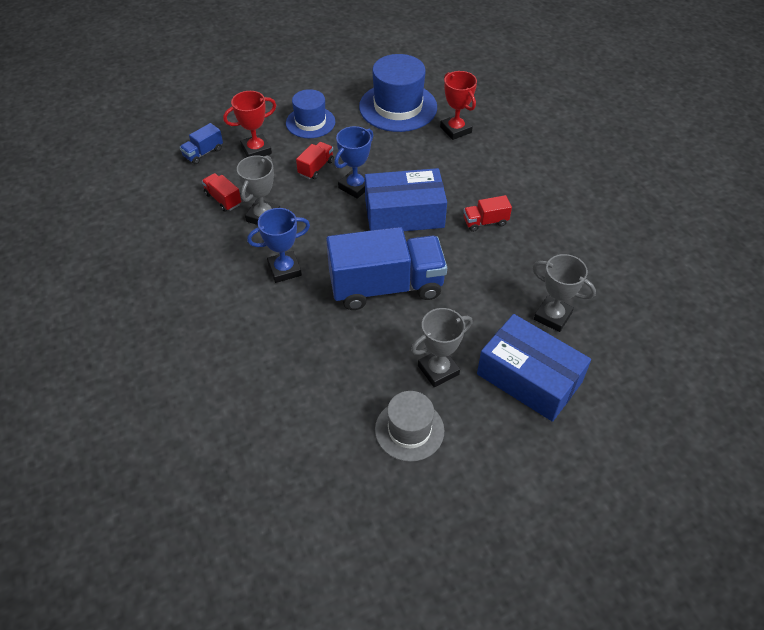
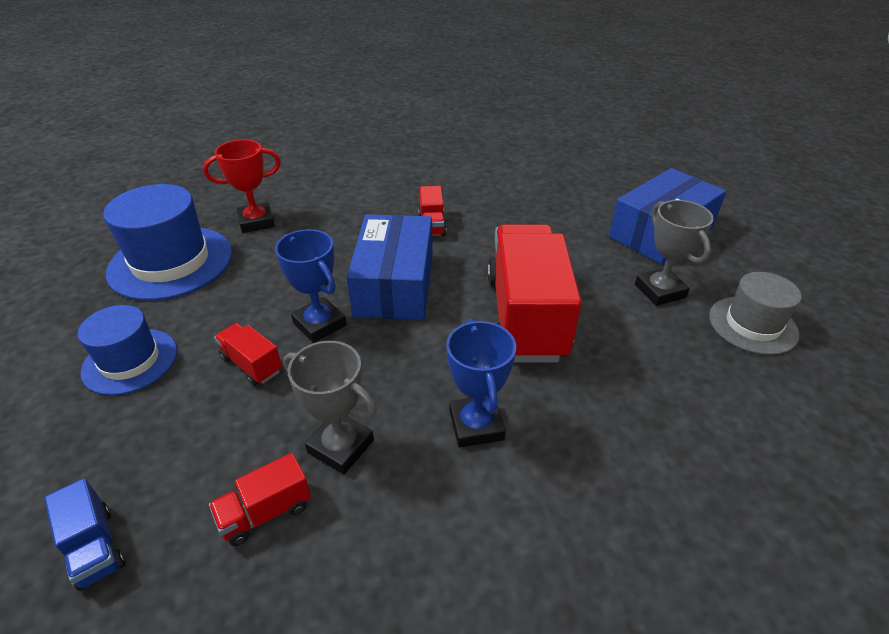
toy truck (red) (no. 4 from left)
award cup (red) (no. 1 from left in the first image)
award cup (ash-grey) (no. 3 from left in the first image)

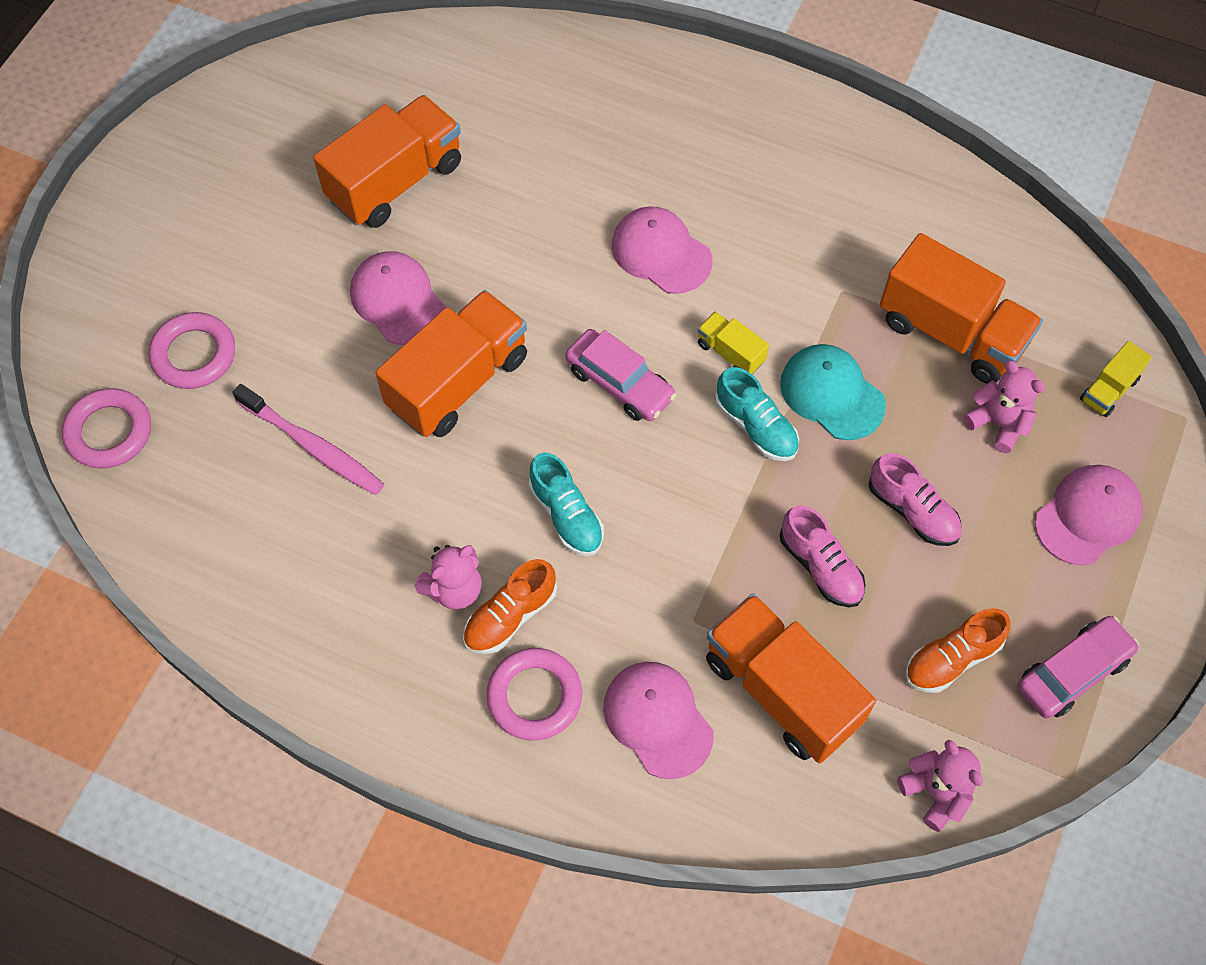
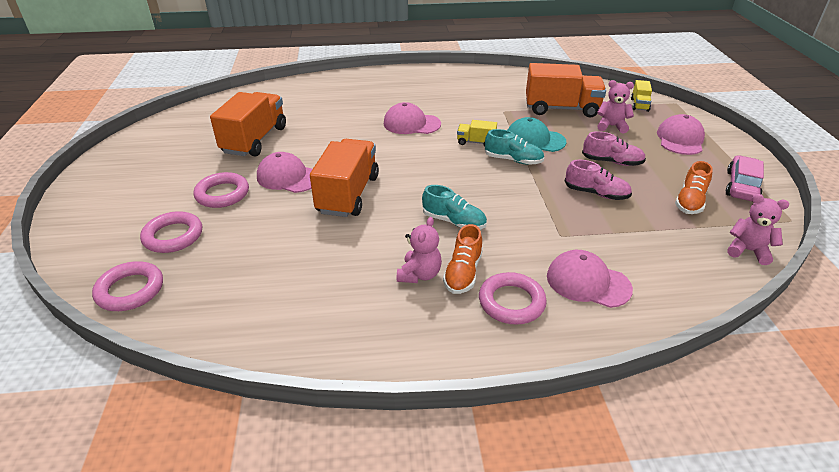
torus (rose-pink) (no. 3 from left)
dental brush (rose-pink)
toy car (rose-pink) (no. 1 from left in the first image)
toy truck (orange) (no. 3 from left in the first image)

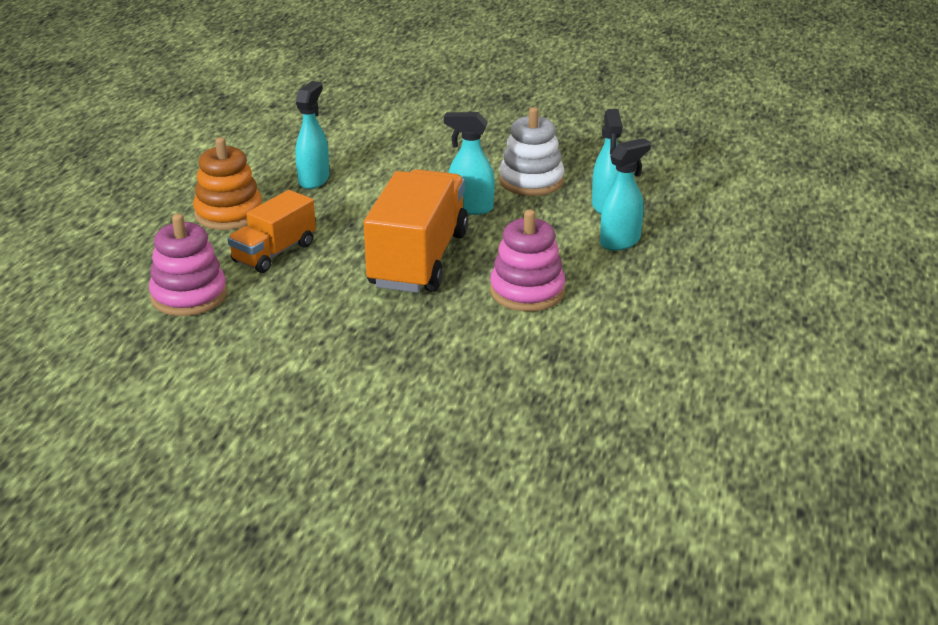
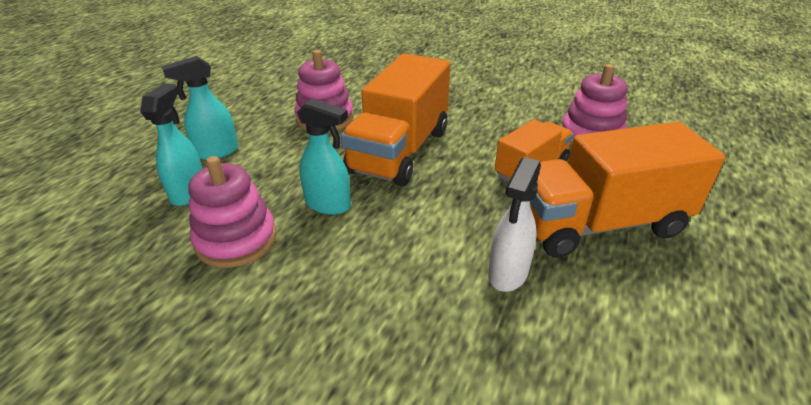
stacking toy (rose-pink) (no. 1 from left)
spray cleaner (snow-white)
toy truck (orange) (no. 3 from left)

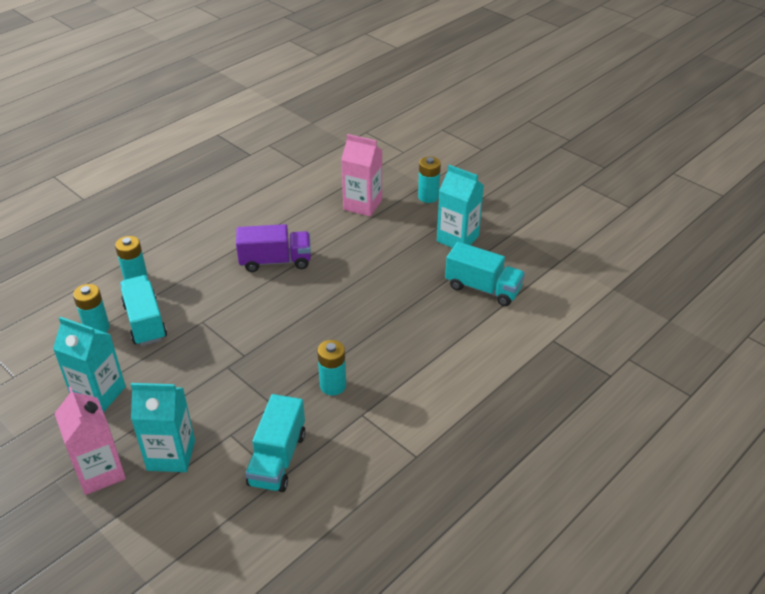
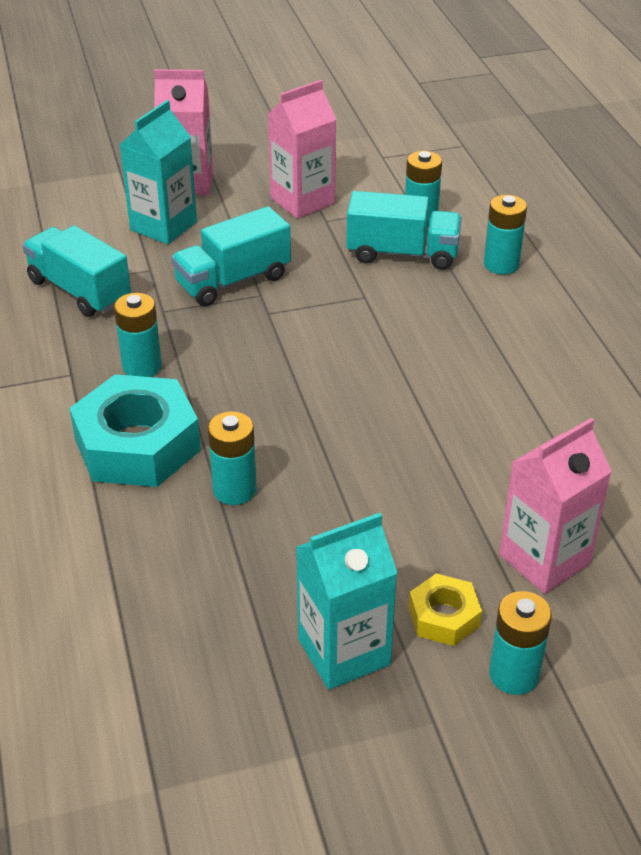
hex nut (teal)
toy truck (teal) (no. 2 from left)
battery (teal) (no. 2 from left)
carton (rose-pink) (no. 2 from left)
hex nut (golden)
toy truck (violet)

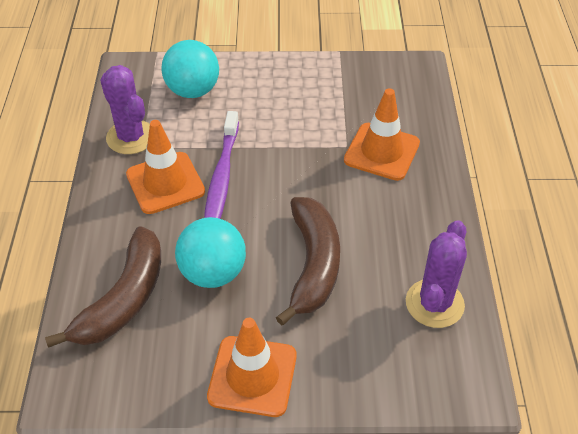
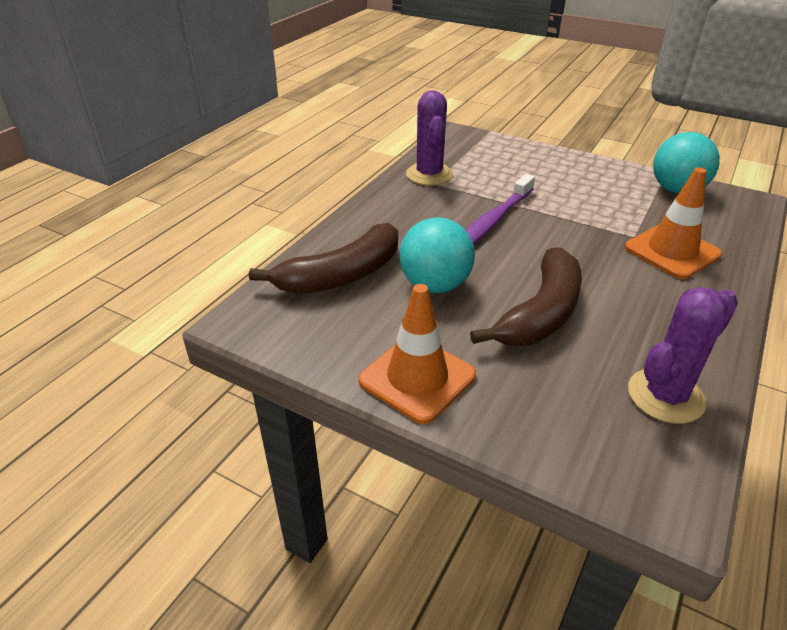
sphere (teal) (no. 2 from left)
safety cone (orange) (no. 1 from left in the first image)

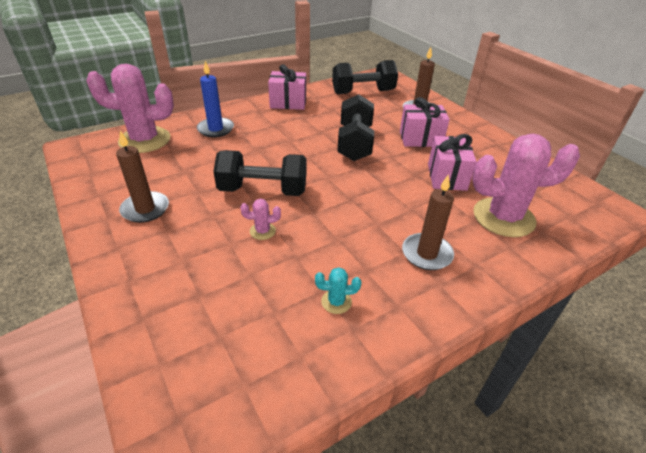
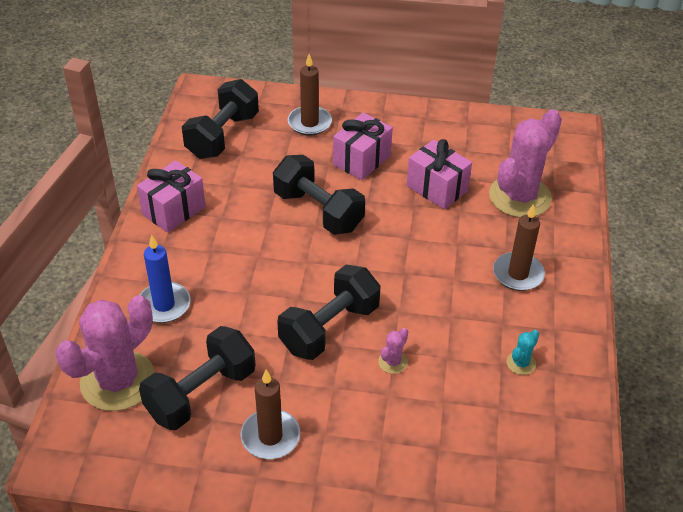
free weight (black) (no. 1 from left)

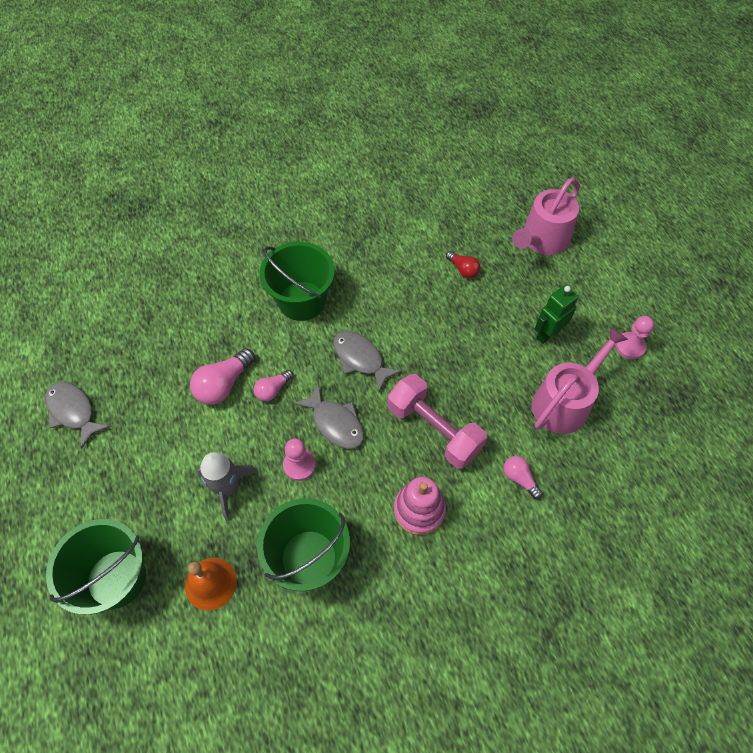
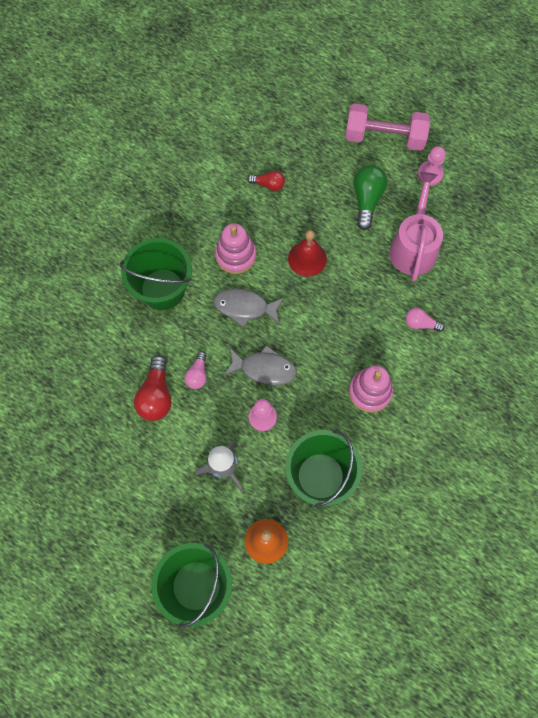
light bulb (red) (no. 1 from left)
stacking toy (rose-pink) (no. 1 from left)
hand bell (red)
free weight (rose-pink)
light bulb (leaf-green)
toy fish (ash-grey) (no. 1 from left in the first image)
watering pot (rose-pink) (no. 1 from left in the first image)

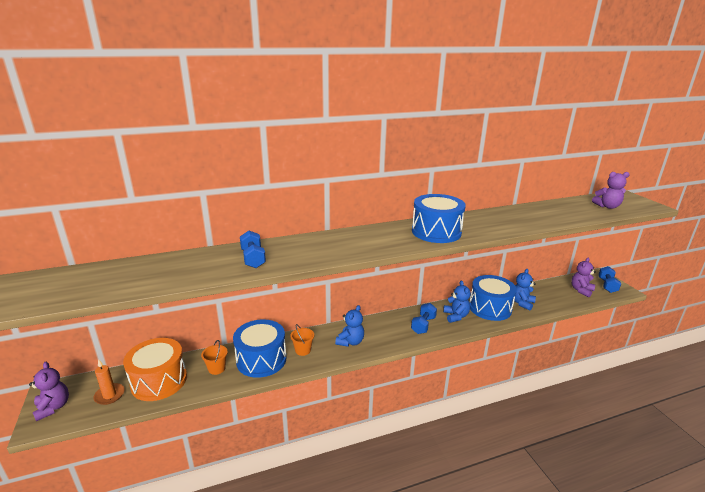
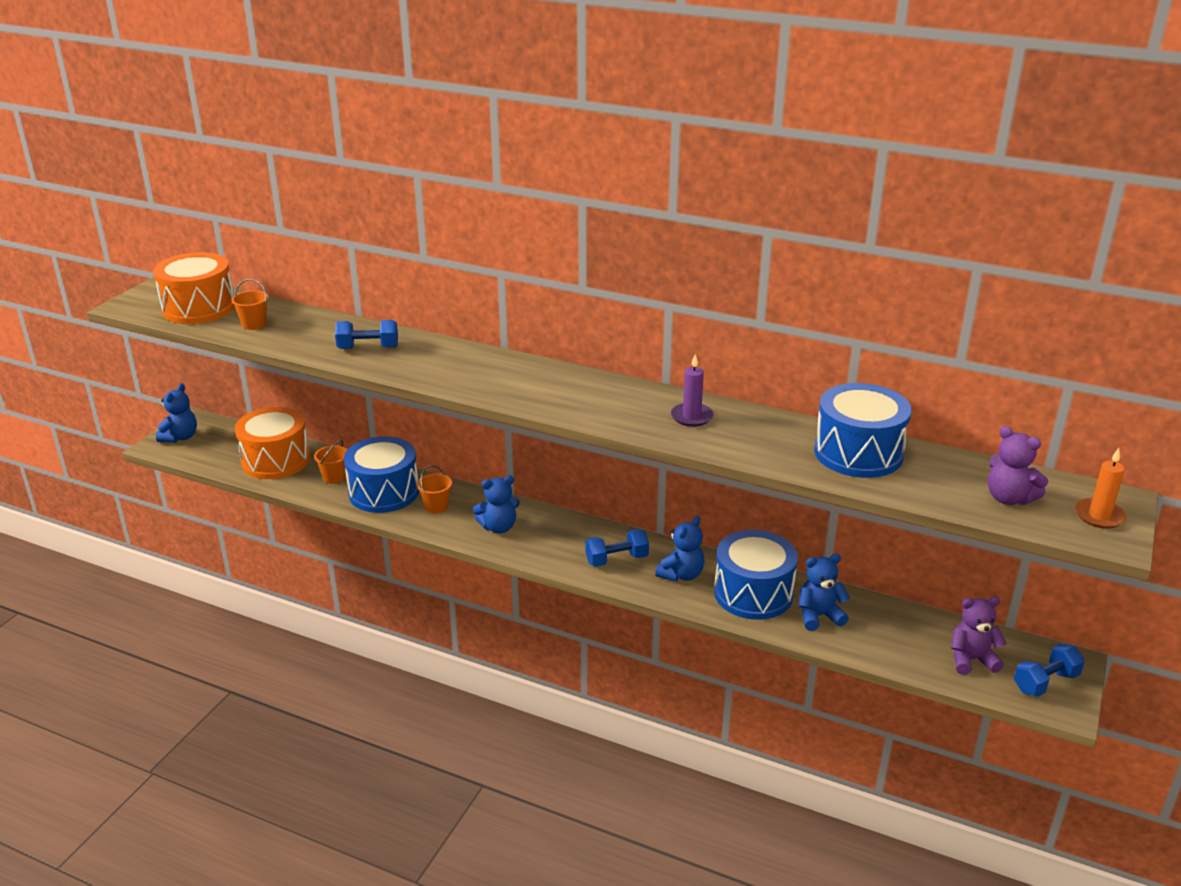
toy drum (orange) (no. 1 from left)
teddy (blue) (no. 1 from left)
sand bucket (orange) (no. 1 from left)
free weight (blue) (no. 1 from left)
candle (violet)
toy drum (blue) (no. 3 from left)
candle (orange)

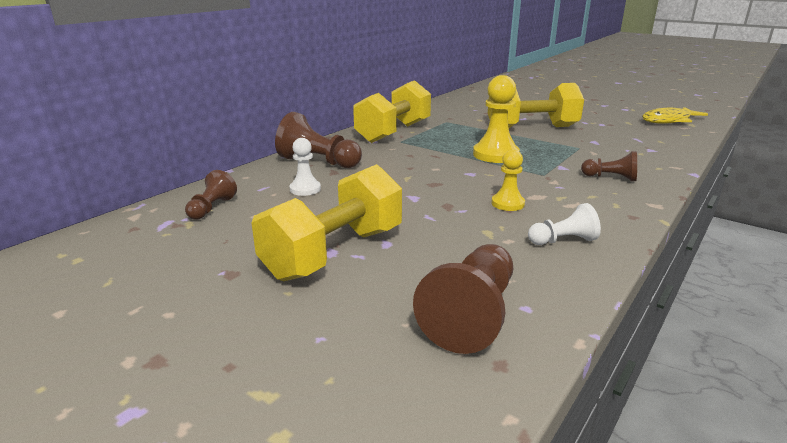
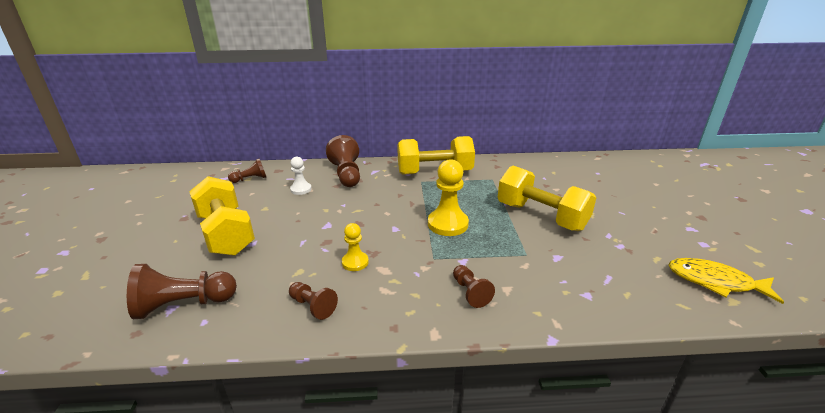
free weight (golden) (no. 1 from left)
game pawn (brown) (no. 3 from left)

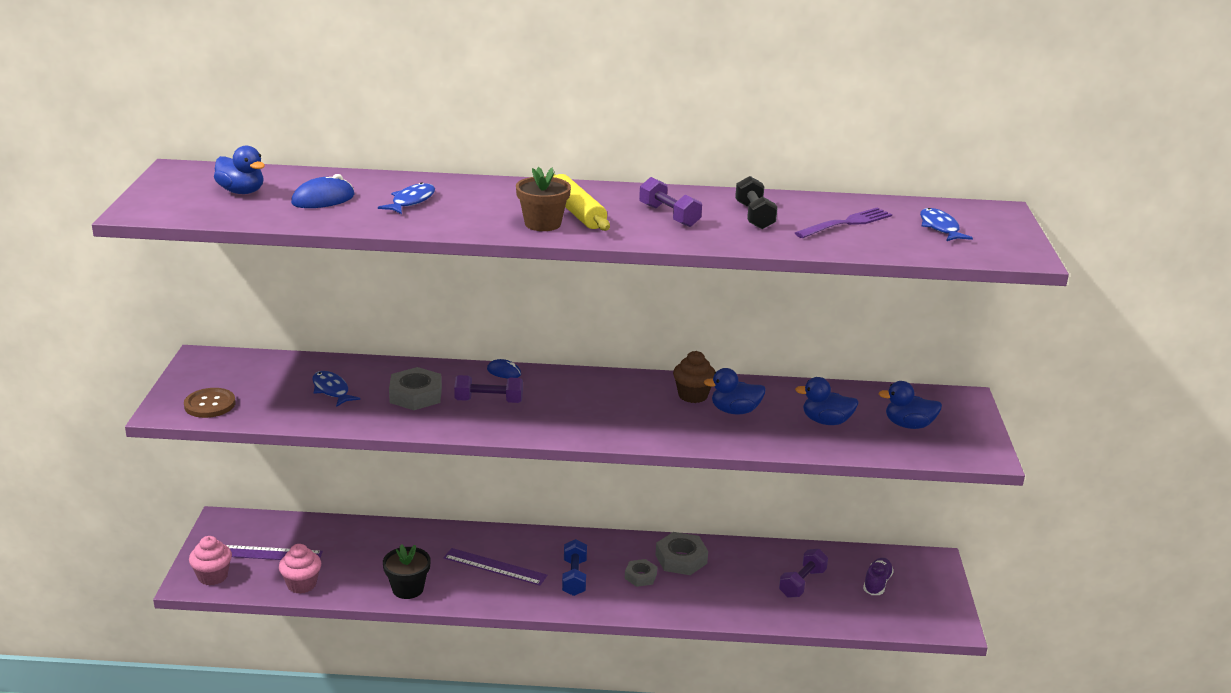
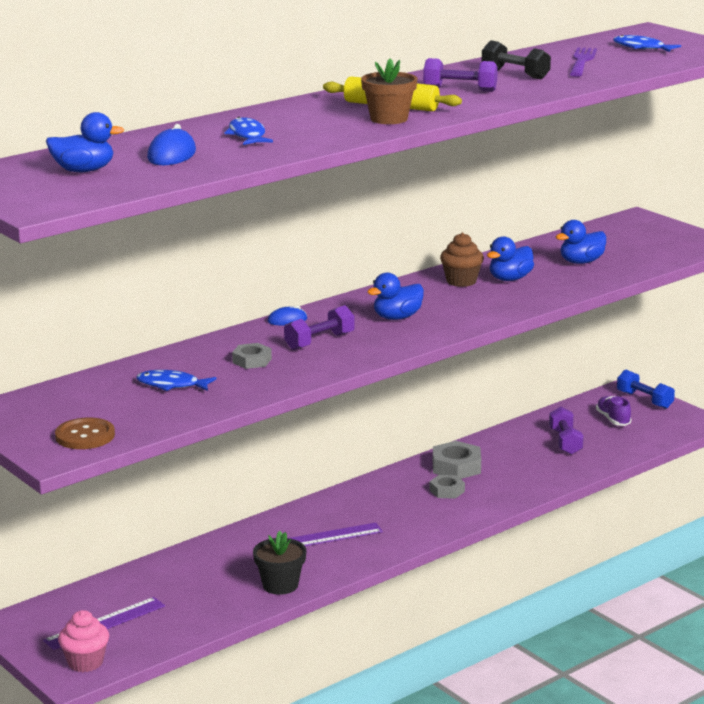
hex nut (ash-grey) (no. 1 from left)
rubber duck (blue) (no. 2 from left)
free weight (blue)
fairy cake (rose-pink) (no. 2 from left in the first image)

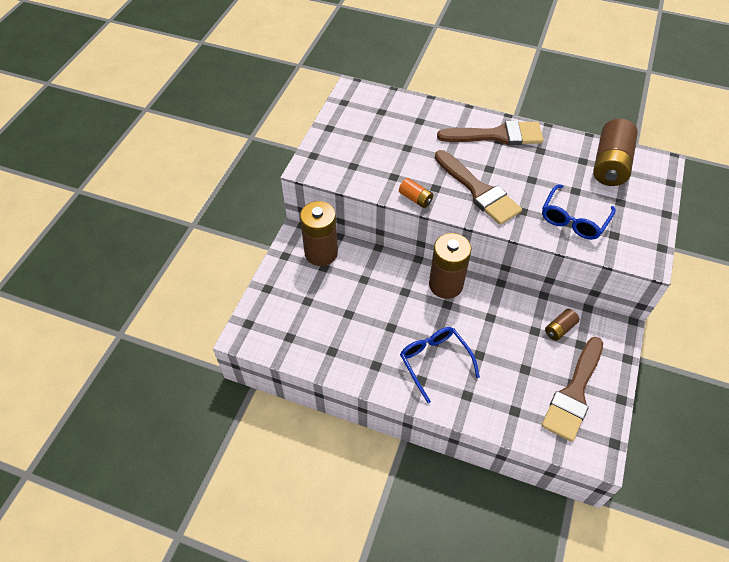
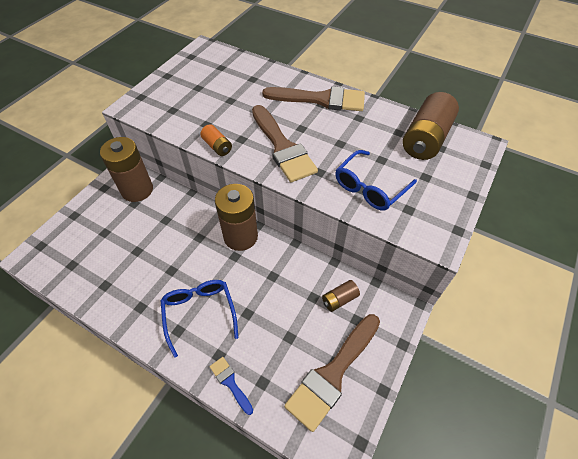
paintbrush (blue)

